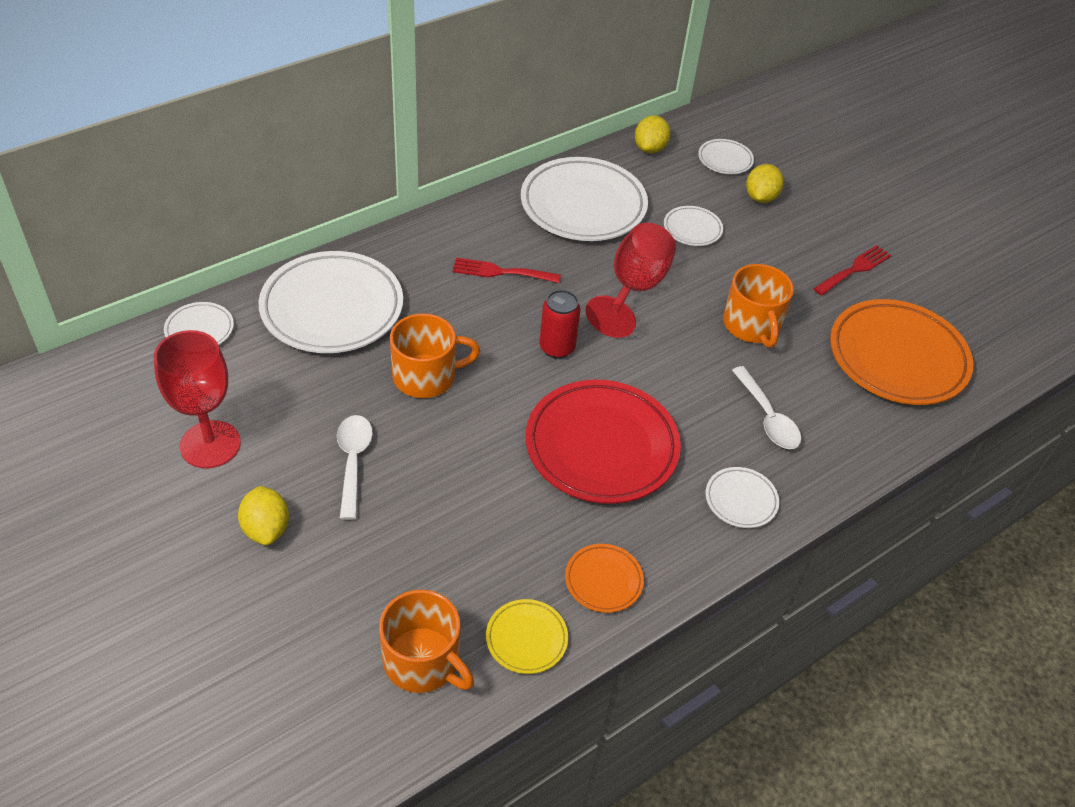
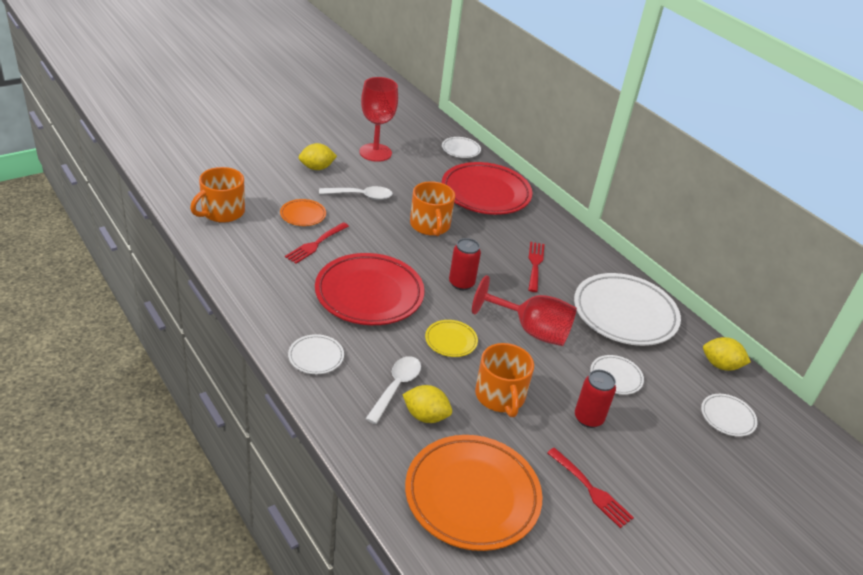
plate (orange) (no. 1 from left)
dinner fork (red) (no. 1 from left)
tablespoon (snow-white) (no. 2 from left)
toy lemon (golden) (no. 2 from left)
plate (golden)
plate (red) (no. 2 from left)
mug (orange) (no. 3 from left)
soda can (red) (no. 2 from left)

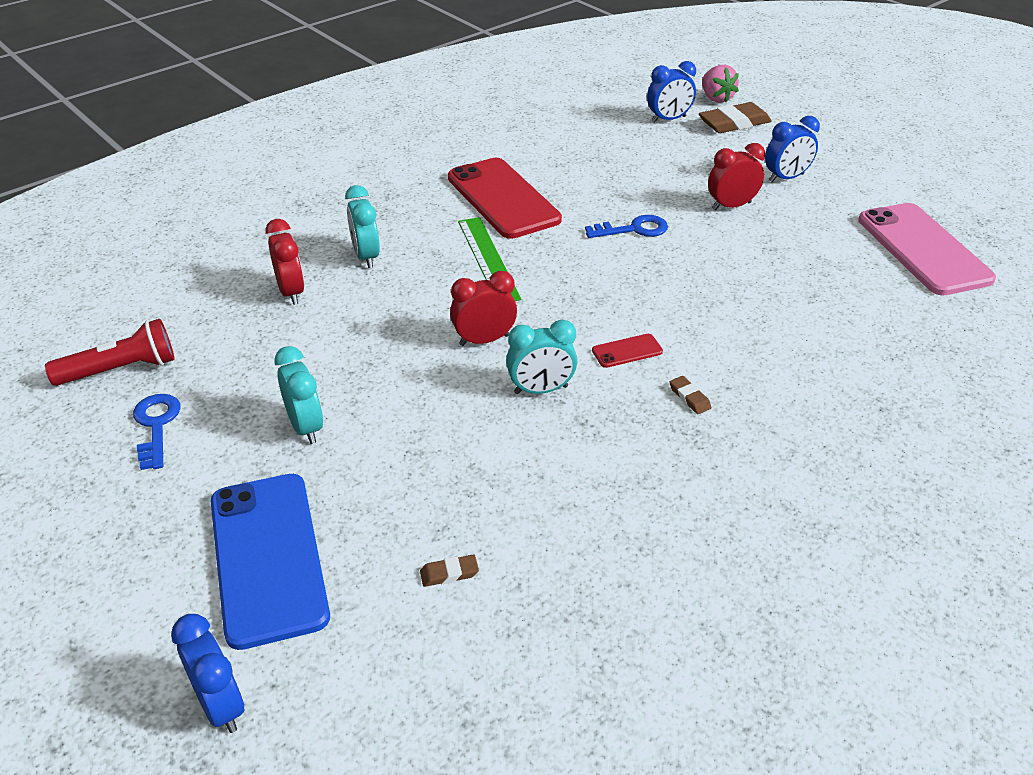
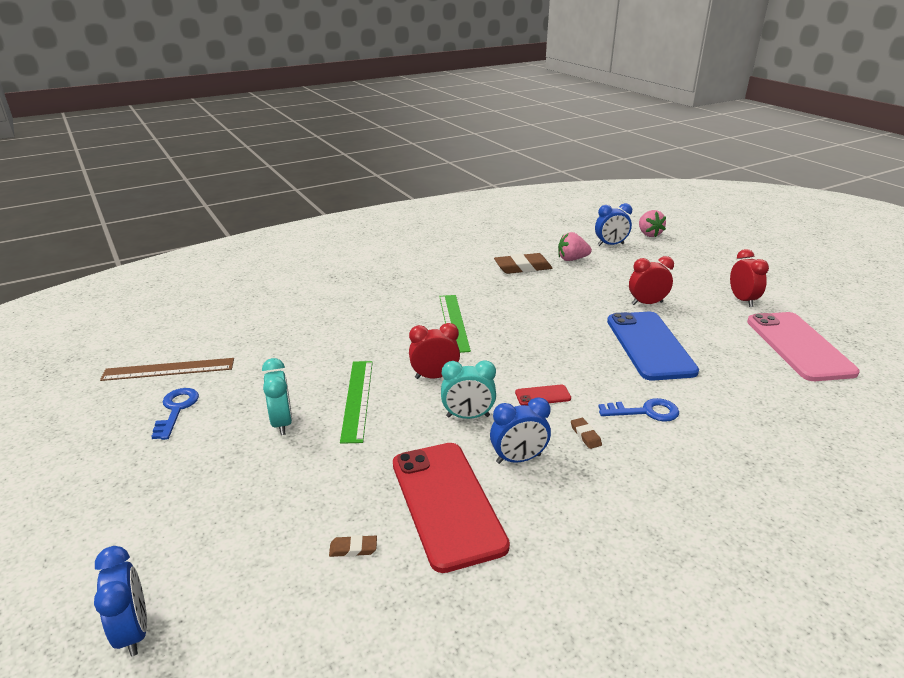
measuring stick (brown)
measuring stick (leaf-green) (no. 1 from left)
mobile phone (red) (no. 1 from left)
clock (blue) (no. 2 from left)
eraser (brown) (no. 2 from left)
toy strawberry (rose-pink) (no. 1 from left)
key (blue) (no. 2 from left)
mobile phone (blue)
clock (red) (no. 3 from left)
clock (teal) (no. 2 from left in the first image)

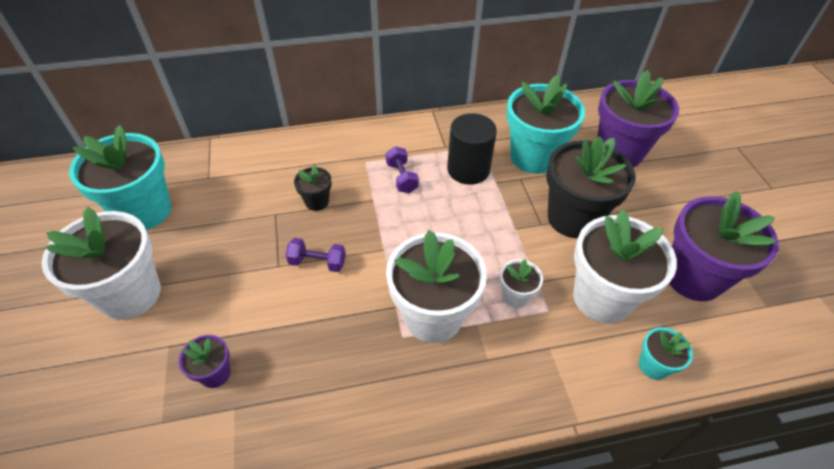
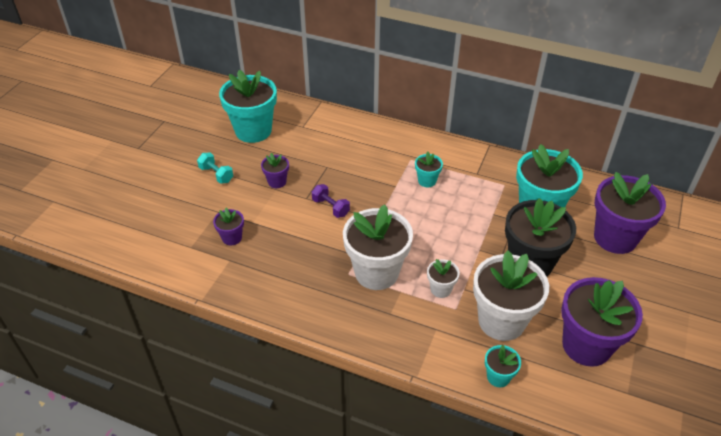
free weight (teal)
plant pot (violet) (no. 2 from left)
plant pot (teal) (no. 2 from left)
plant pot (black) (no. 1 from left in the first image)
cylinder shape (black)

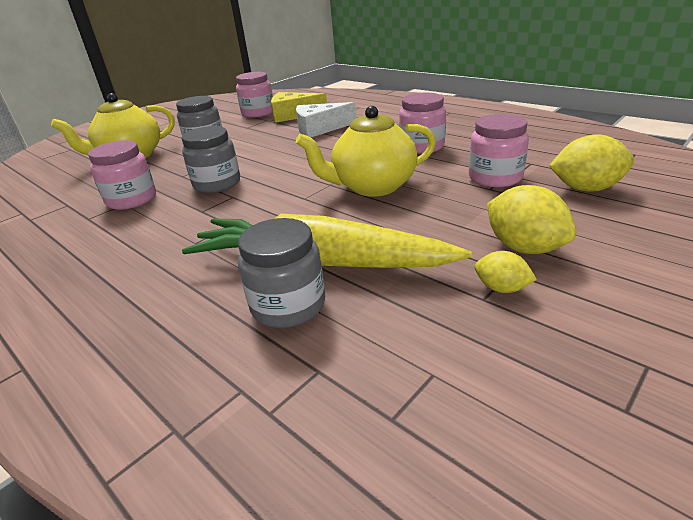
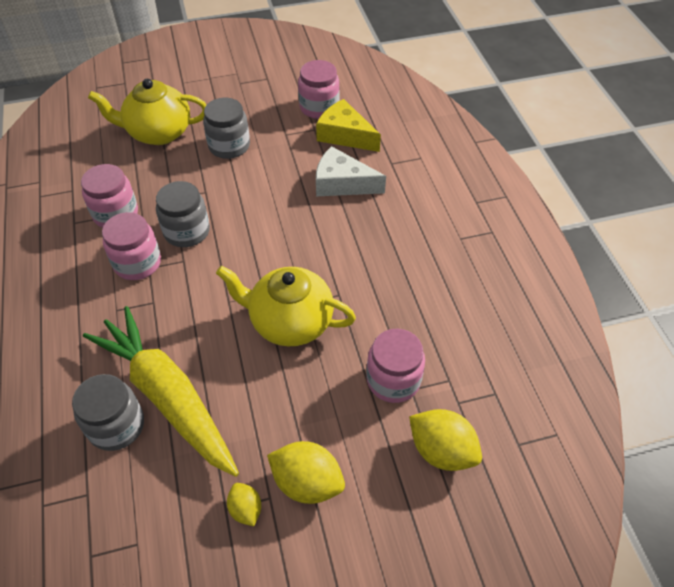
preserve jar (rose-pink) (no. 2 from left)
toy lemon (golden) (no. 2 from left)

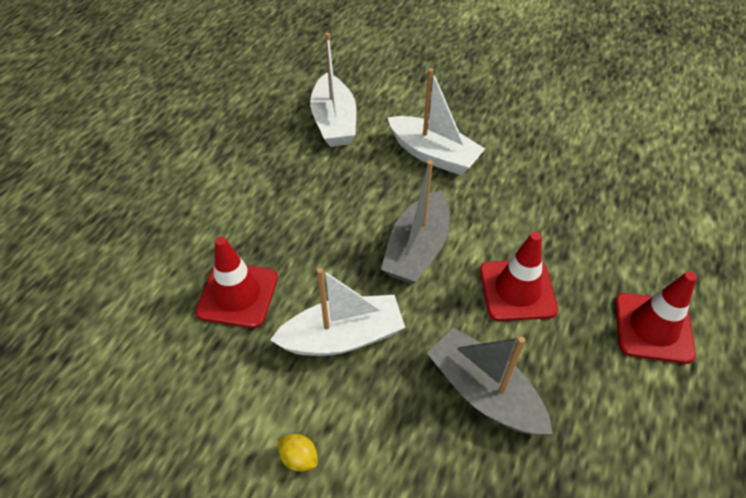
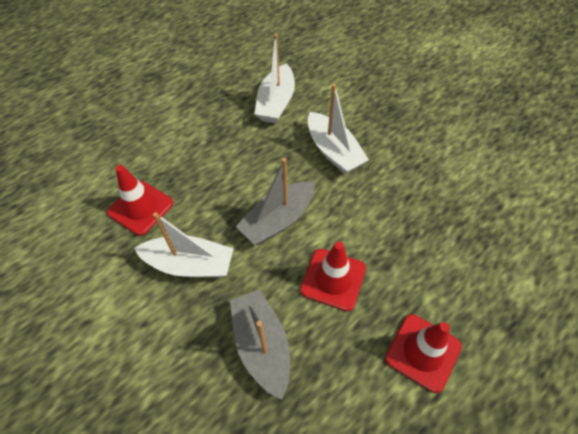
toy lemon (golden)

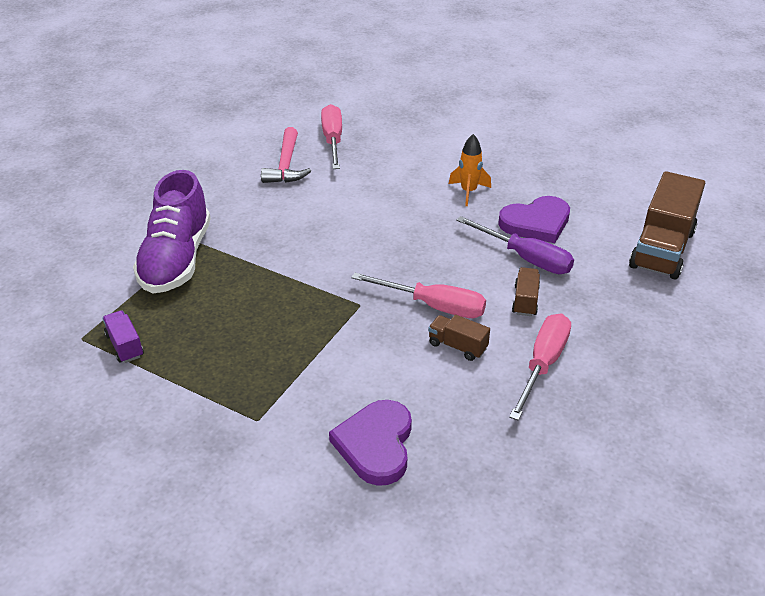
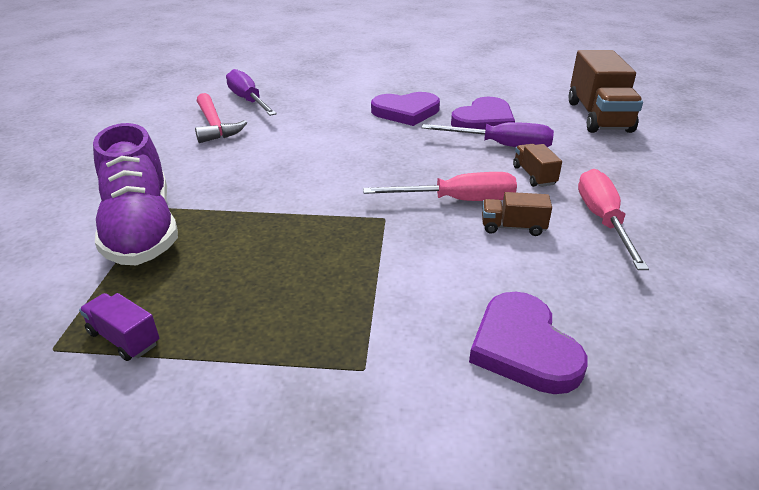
flat screwdriver (violet) (no. 1 from left)
heart shape (violet) (no. 1 from left)

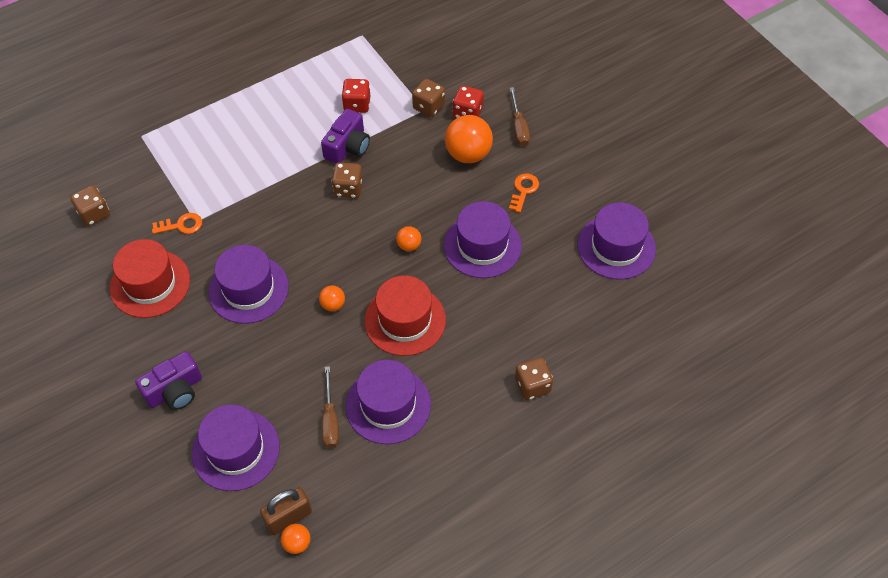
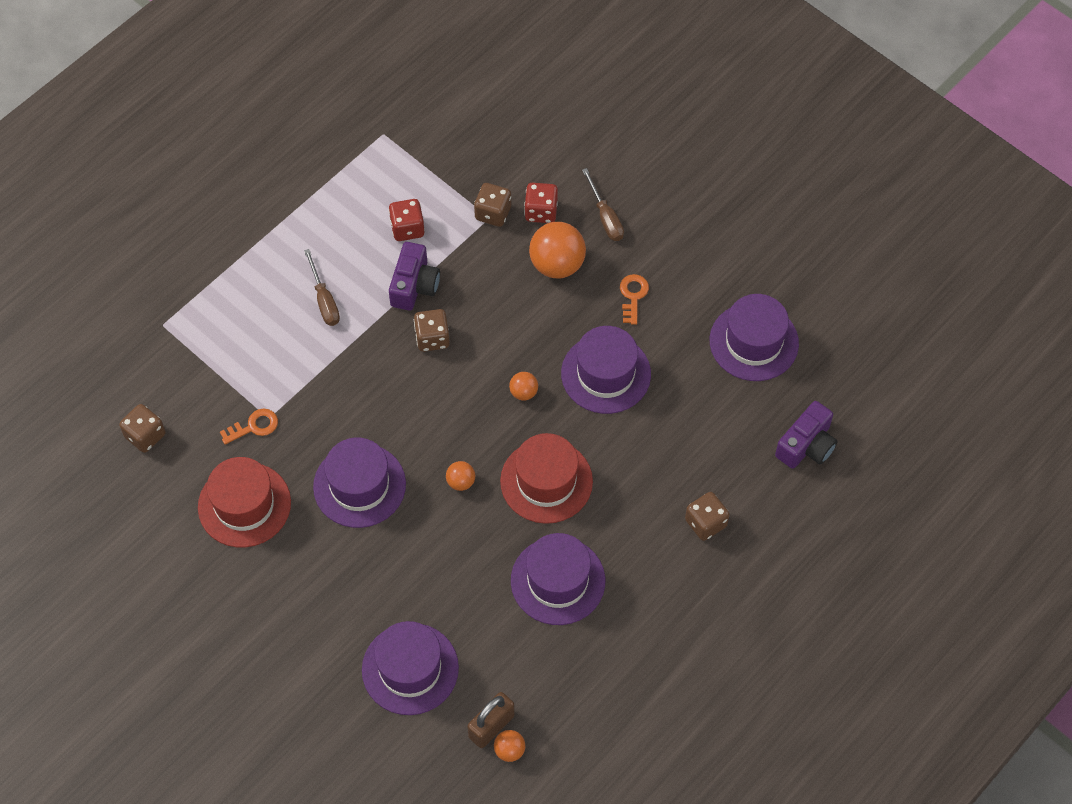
flat screwdriver (brown) (no. 1 from left)
camera (violet) (no. 2 from left)

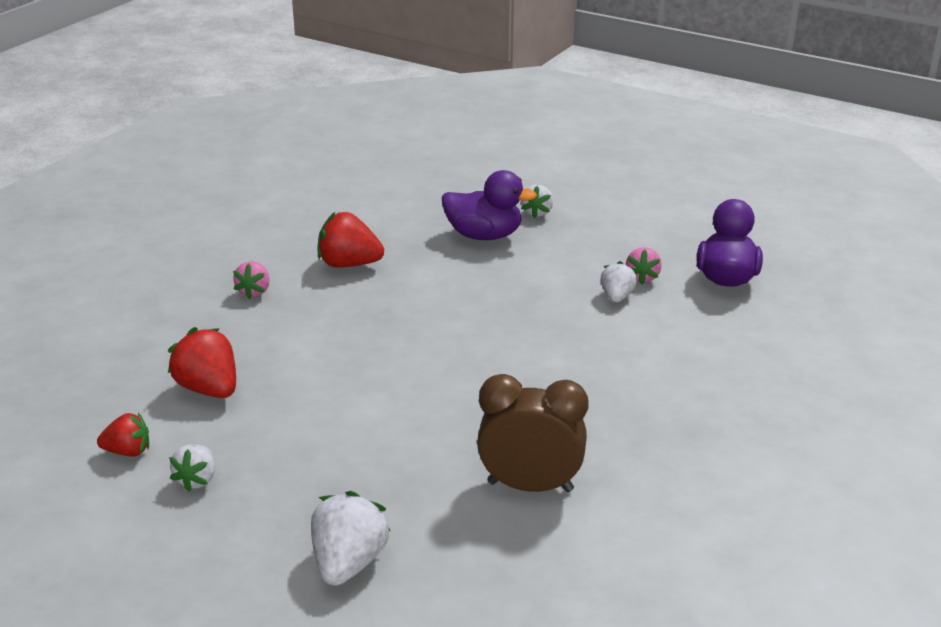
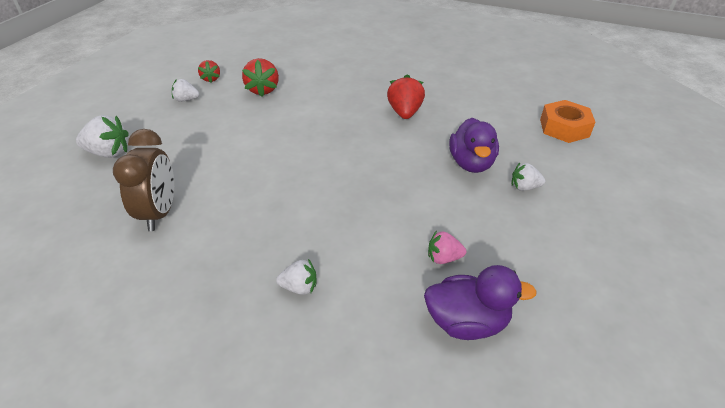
toy strawberry (red) (no. 2 from left)
toy strawberry (snow-white) (no. 3 from left)
hex nut (orange)
toy strawberry (rose-pink) (no. 1 from left in the first image)

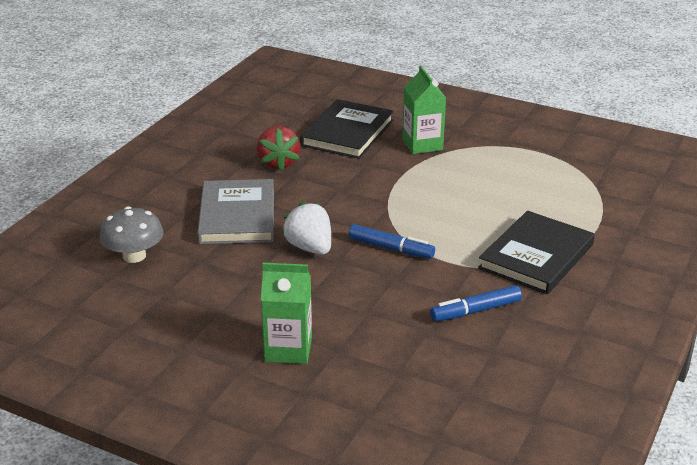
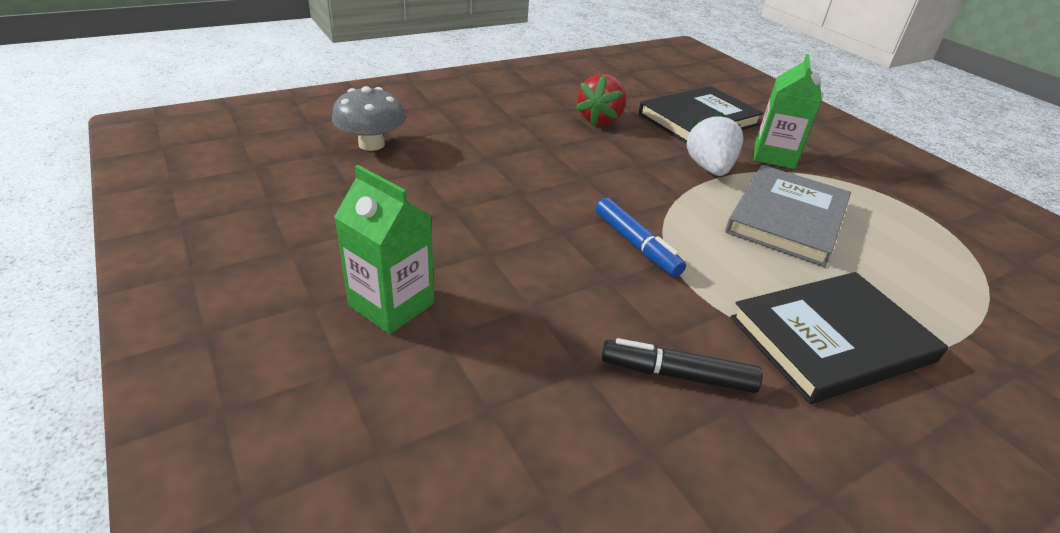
felt pen (black)
toy strawberry (snow-white)
hardcover (ash-grey)

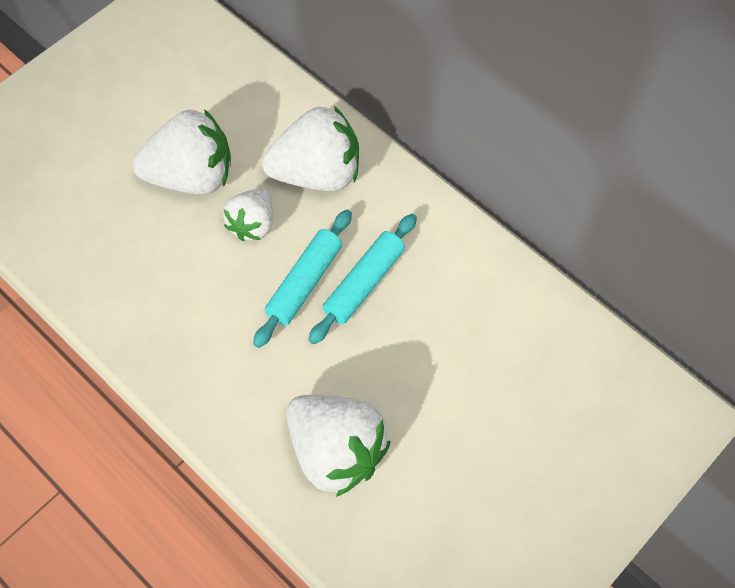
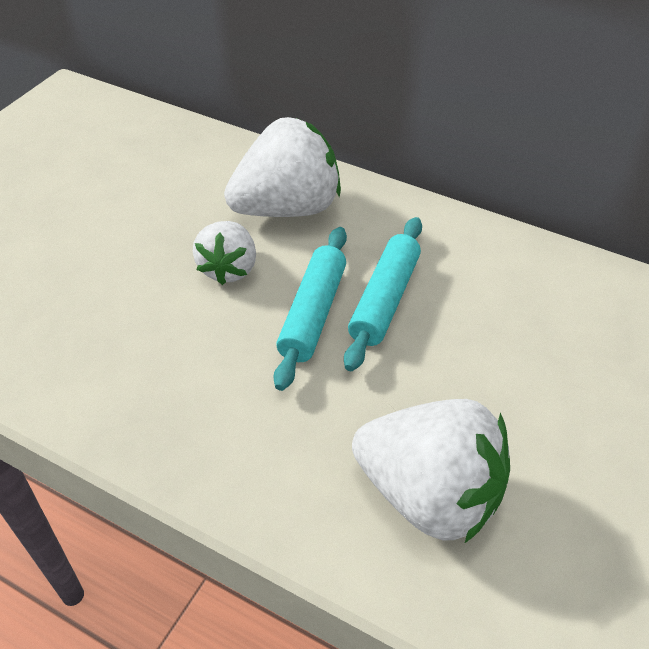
toy strawberry (snow-white) (no. 1 from left in the first image)

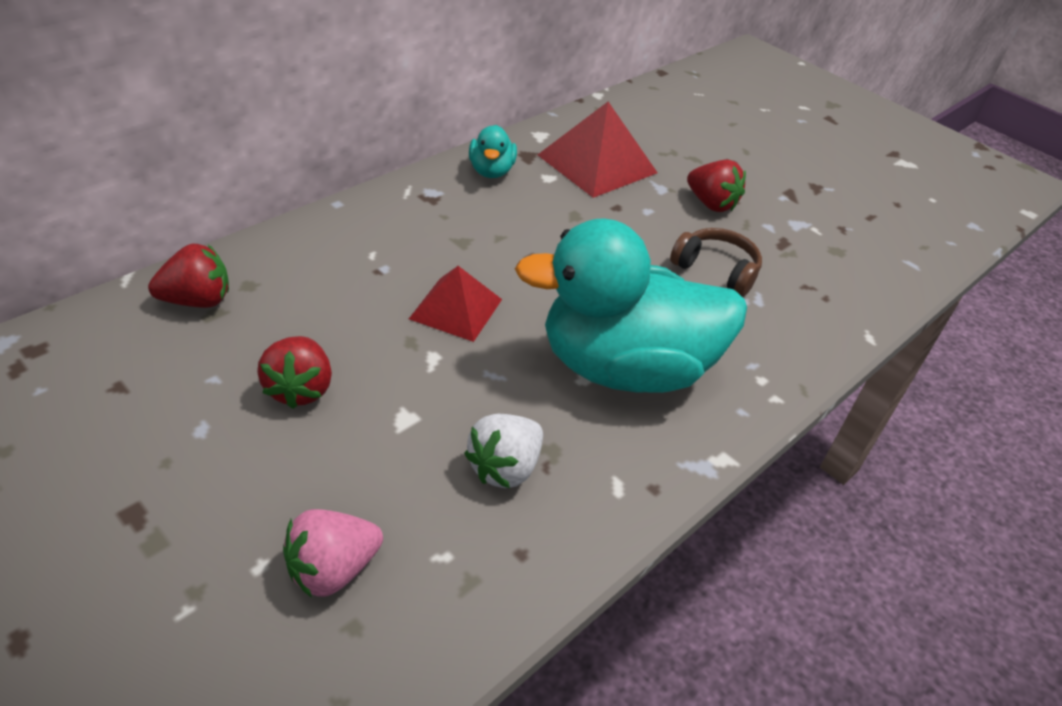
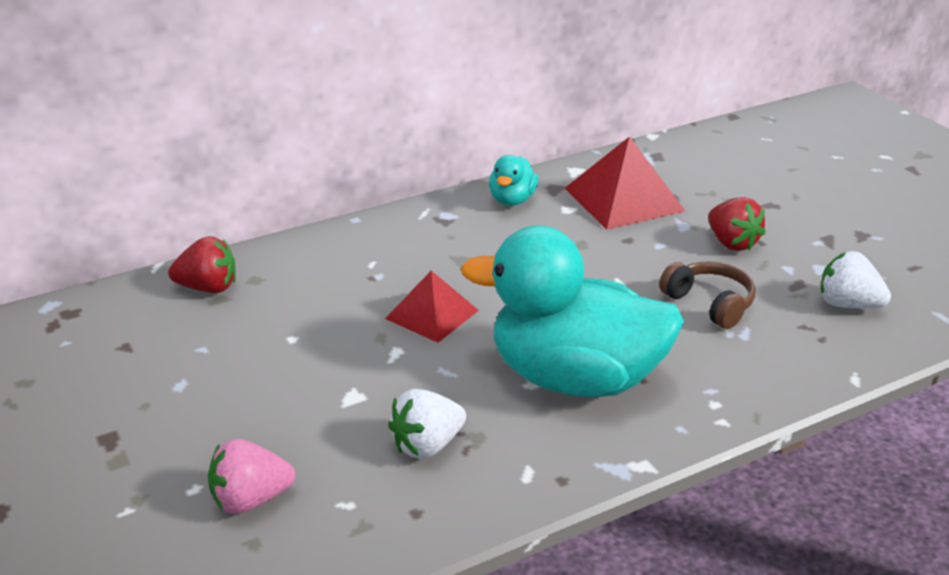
toy strawberry (snow-white) (no. 2 from left)
toy strawberry (red) (no. 2 from left in the first image)

